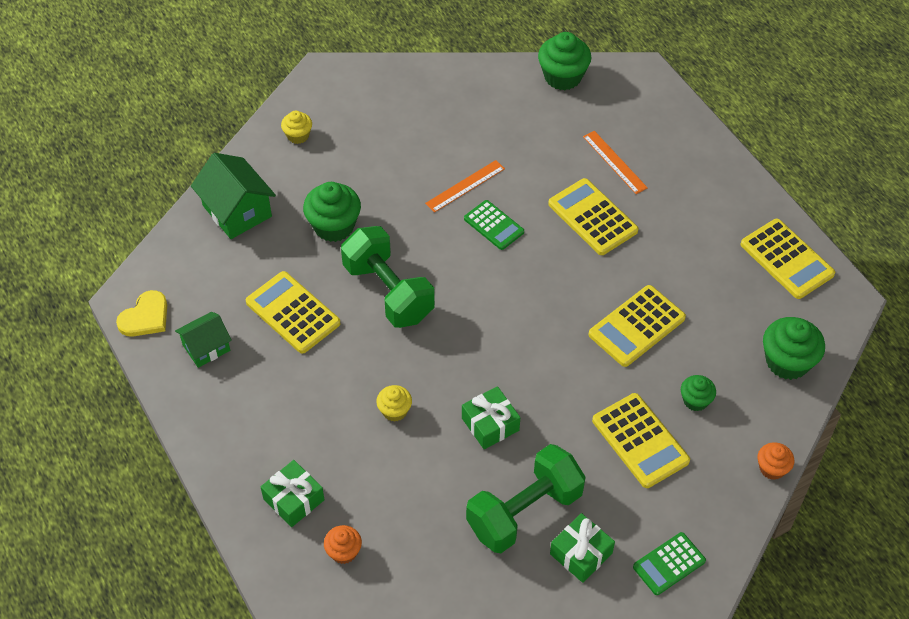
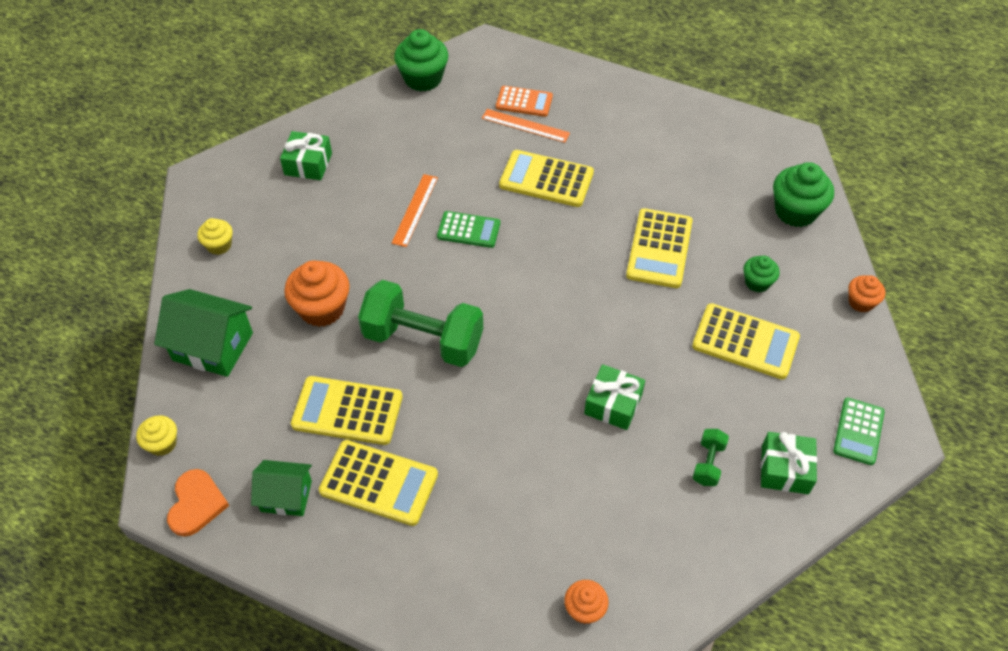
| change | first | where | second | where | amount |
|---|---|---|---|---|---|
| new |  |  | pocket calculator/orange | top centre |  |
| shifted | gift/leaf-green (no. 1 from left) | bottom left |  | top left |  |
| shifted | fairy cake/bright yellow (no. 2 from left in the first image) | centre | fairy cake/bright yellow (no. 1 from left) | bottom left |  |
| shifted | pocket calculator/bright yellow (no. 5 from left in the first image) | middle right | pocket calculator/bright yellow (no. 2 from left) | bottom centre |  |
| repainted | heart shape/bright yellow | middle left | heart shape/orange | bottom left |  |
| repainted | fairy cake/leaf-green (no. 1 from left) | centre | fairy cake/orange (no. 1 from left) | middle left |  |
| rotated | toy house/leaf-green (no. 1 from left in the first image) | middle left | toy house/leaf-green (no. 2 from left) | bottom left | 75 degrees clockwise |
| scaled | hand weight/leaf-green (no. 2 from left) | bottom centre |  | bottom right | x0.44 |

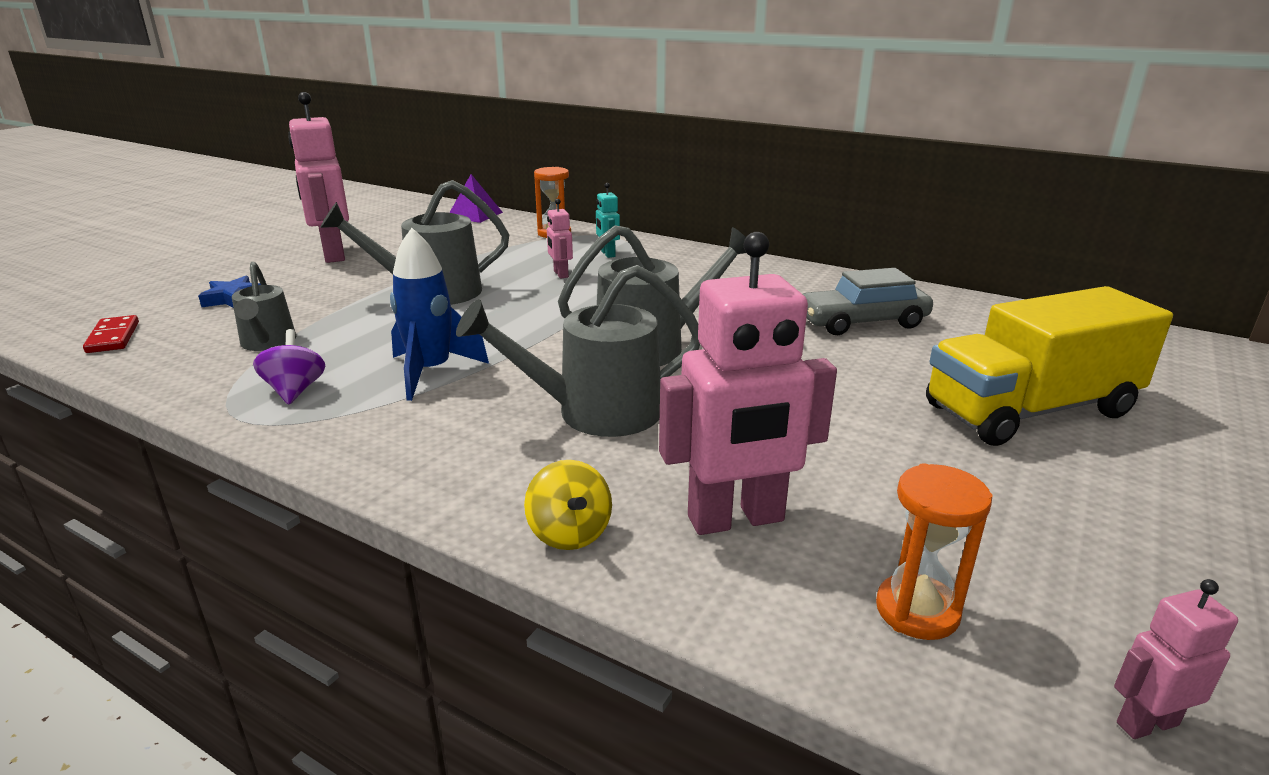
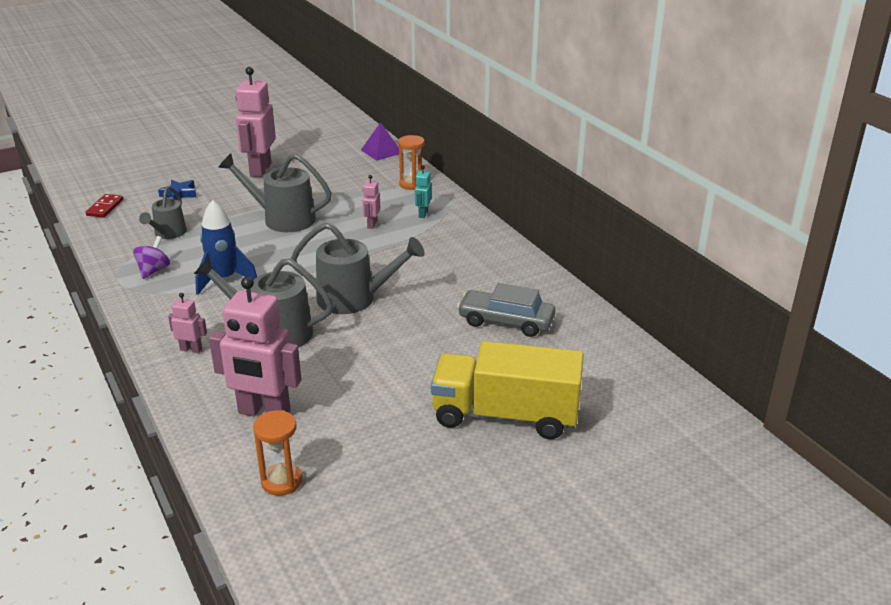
| change | first | where | second | where | amount |
|---|---|---|---|---|---|
| gone | toy top/bright yellow | centre |  |  |  |
| shifted | robot figure/pink (no. 4 from left in the first image) | bottom right | robot figure/pink (no. 1 from left) | middle left |  |

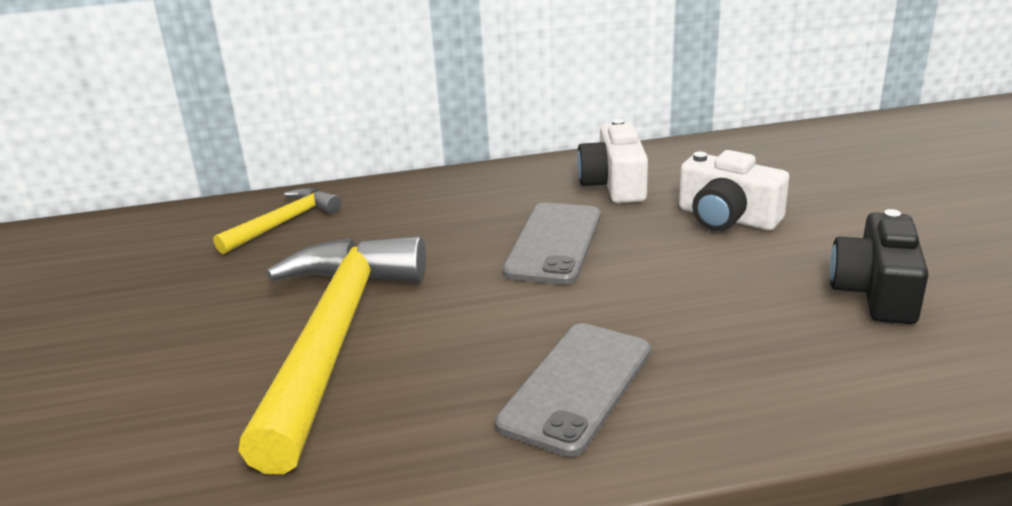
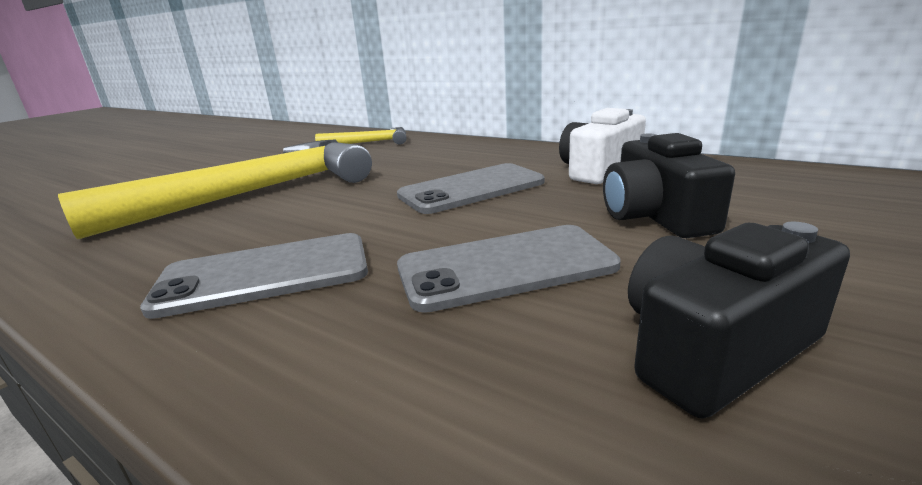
| change | first | where | second | where | amount |
|---|---|---|---|---|---|
| new |  |  | mobile phone/gray (no. 3 from left) | centre |  |
| repainted | camera/pure white (no. 2 from left) | middle right | camera/black (no. 1 from left) | middle right |  |

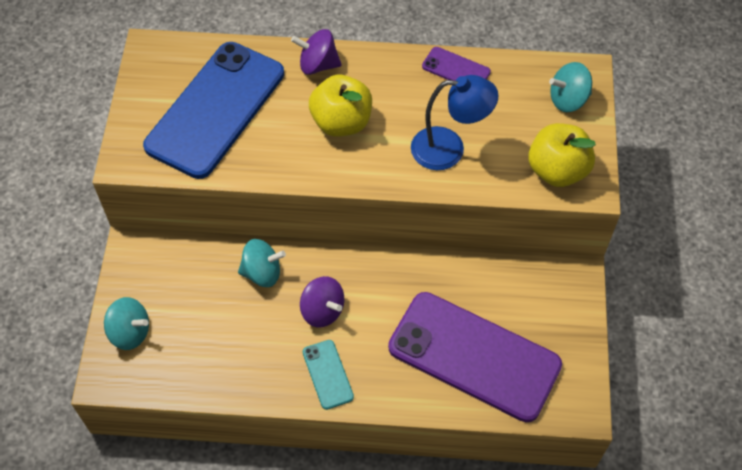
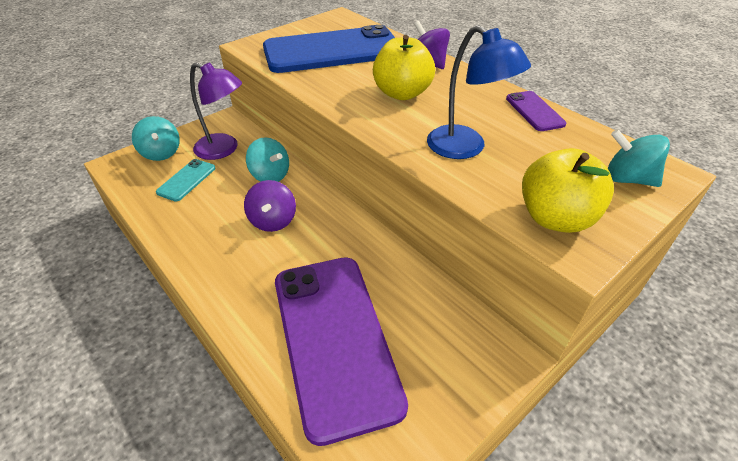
| change | first | where | second | where | amount |
|---|---|---|---|---|---|
| new |  |  | reading lamp/purple | top left |  |
| shifted | mobile phone/teal | bottom centre |  | middle left |  |

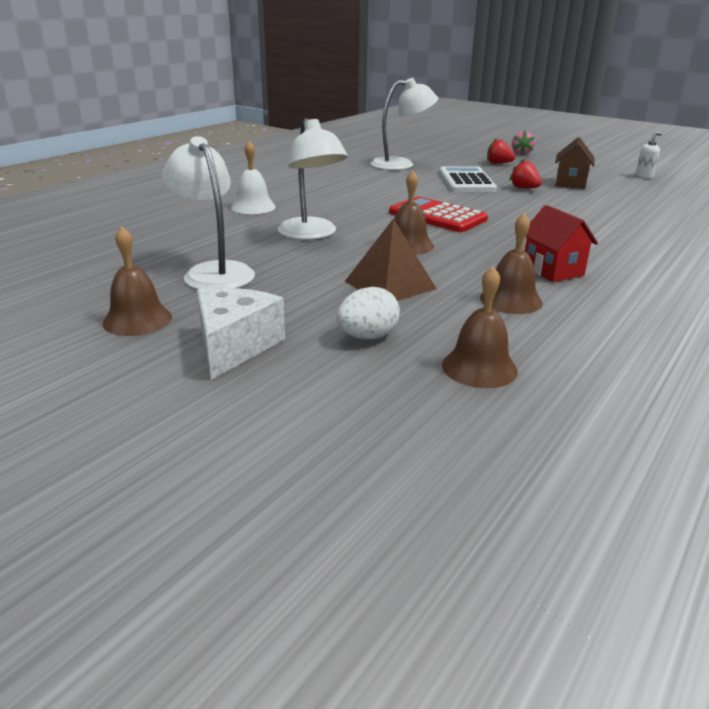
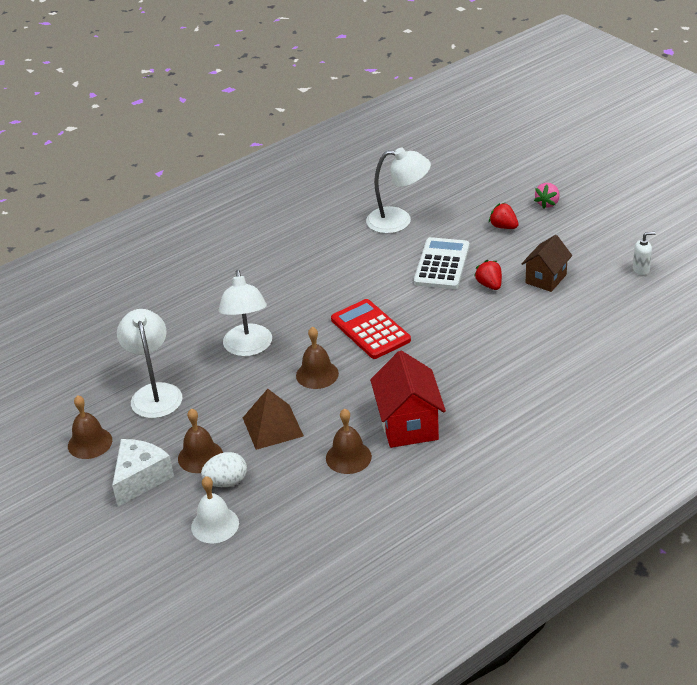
| change | first | where | second | where | amount |
|---|---|---|---|---|---|
| shifted | bell/pure white | top centre |  | bottom left |  |
| shifted | bell/brown (no. 3 from left in the first image) | middle right | bell/brown (no. 2 from left) | middle left |  |
| scaled | toy house/red | middle right |  | centre | x1.50 |

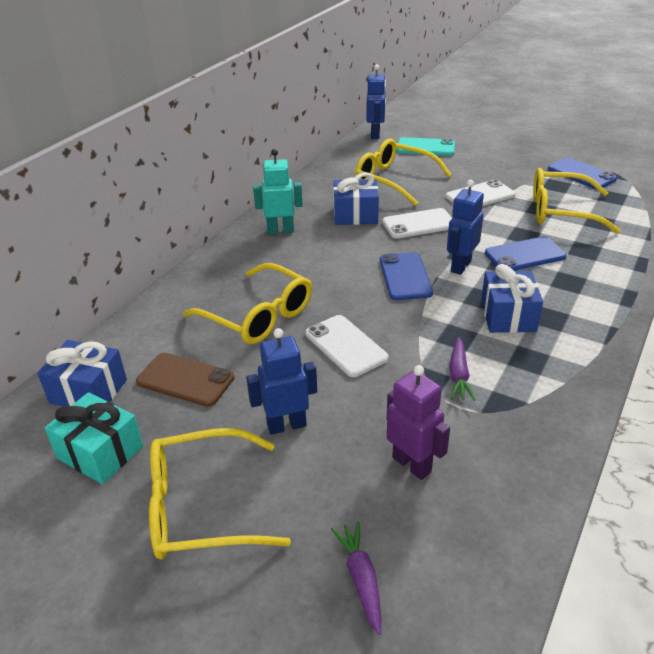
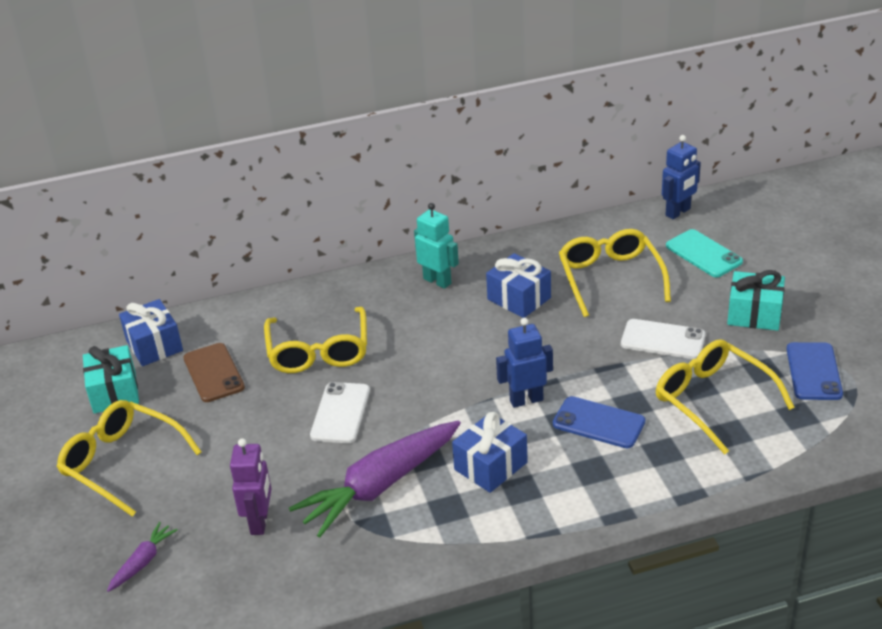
| change | first | where | second | where | amount |
|---|---|---|---|---|---|
| gone | robot figure/blue (no. 1 from left) | centre |  |  |  |
| gone | mobile phone/blue (no. 1 from left) | centre |  |  |  |
| gone | mobile phone/pure white (no. 2 from left) | centre |  |  |  |
| new |  |  | gift/teal (no. 2 from left) | middle right |  |
| scaled | toy carrot/purple (no. 2 from left) | middle right |  | bottom centre | x2.22 |

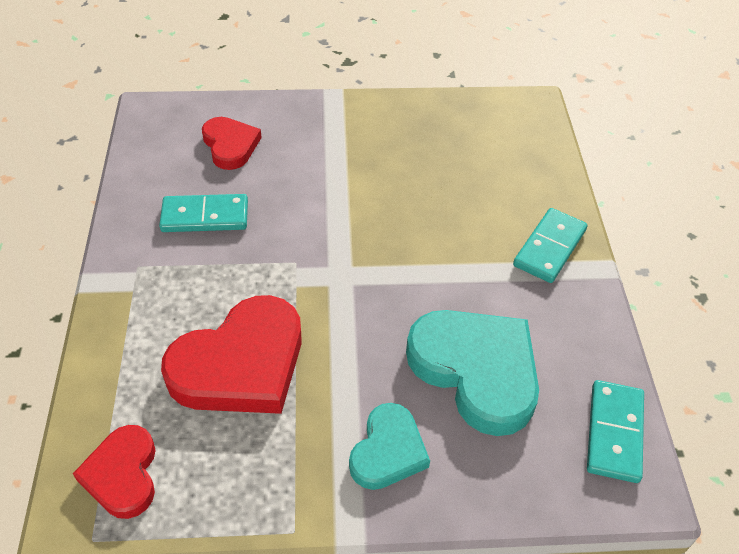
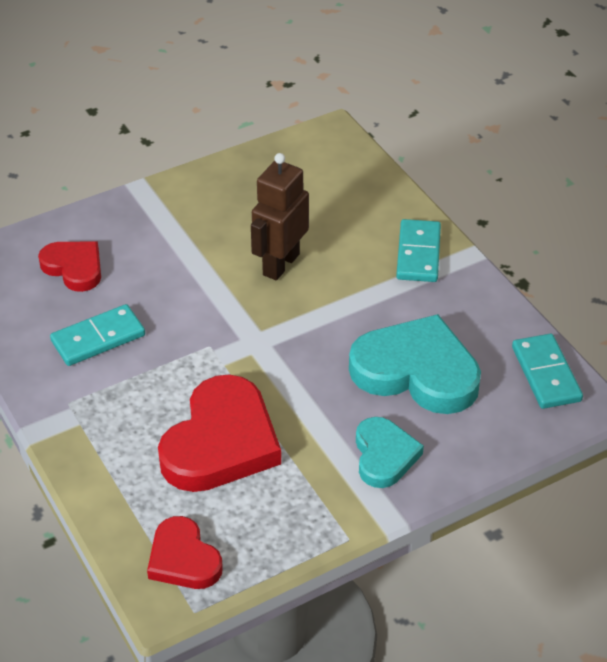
| change | first | where | second | where | amount |
|---|---|---|---|---|---|
| new |  |  | robot figure/brown | top centre |  |

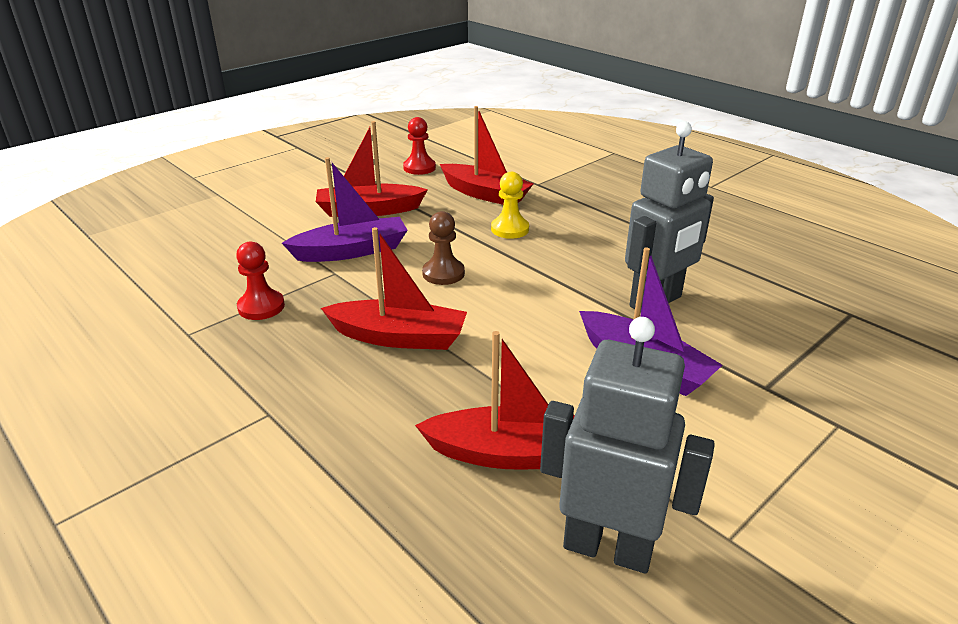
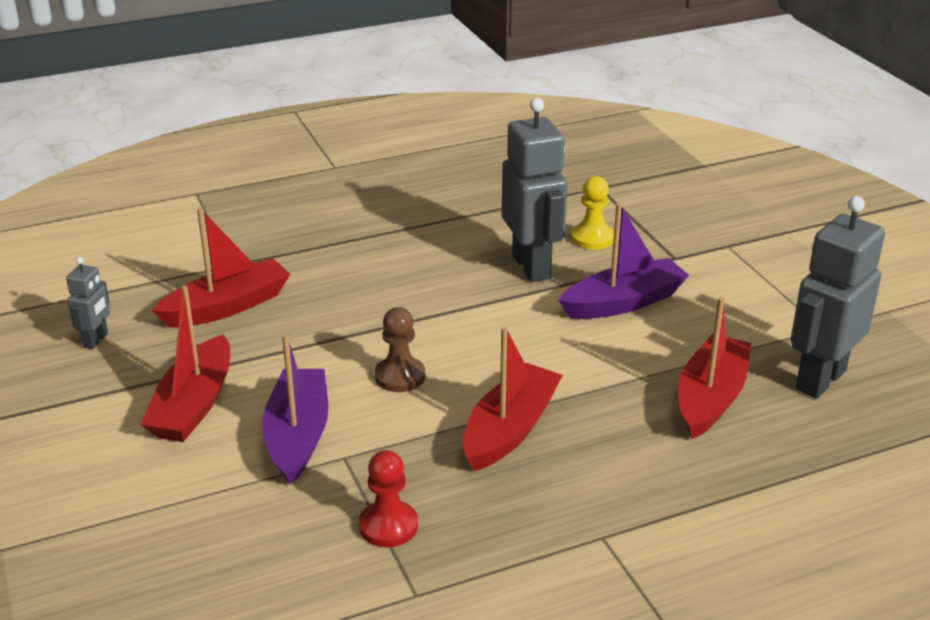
| change | first | where | second | where | amount |
|---|---|---|---|---|---|
| shifted | game pawn/bright yellow | top centre |  | centre |  |
| swapped | game pawn/red (no. 2 from left) | top centre | robot figure/gray (no. 1 from left) | middle left |  |

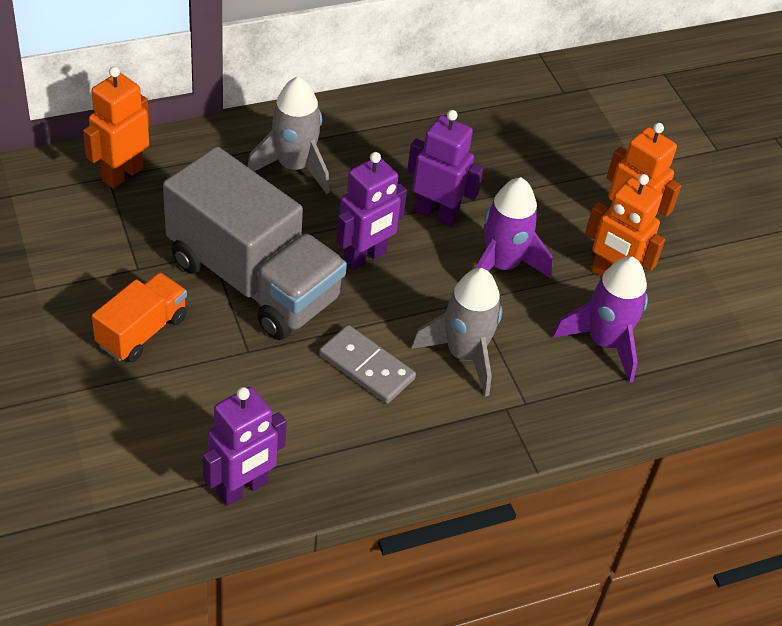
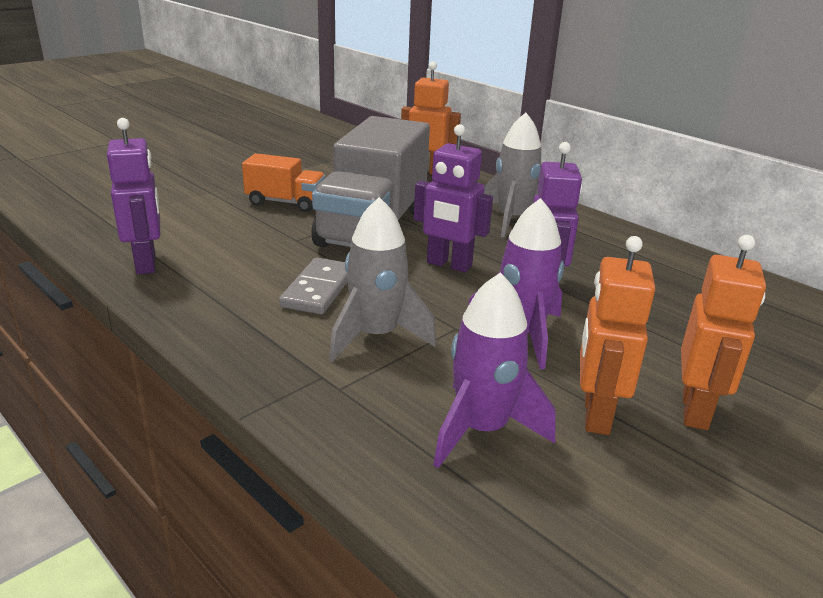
| change | first | where | second | where | amount |
|---|---|---|---|---|---|
| rotated | robot figure/purple (no. 1 from left) | bottom left |  | top left | 135 degrees counterclockwise |

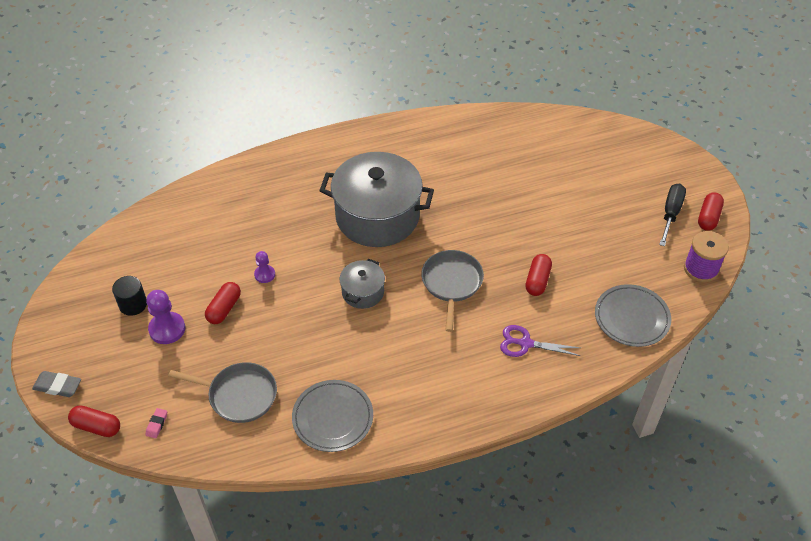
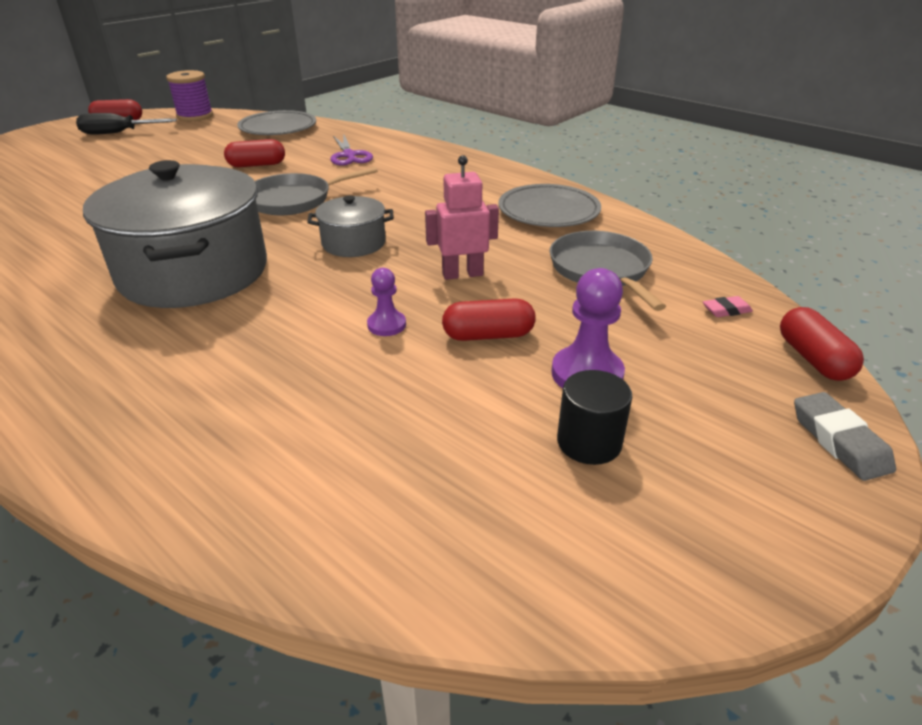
| change | first | where | second | where | amount |
|---|---|---|---|---|---|
| new |  |  | robot figure/pink | top centre |  |

